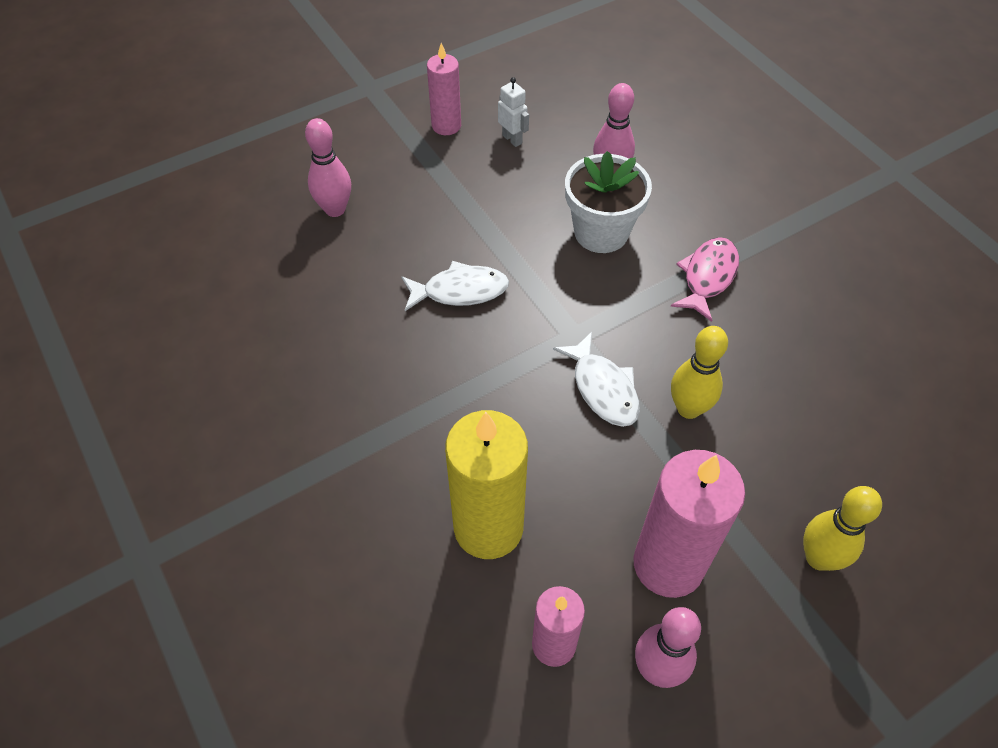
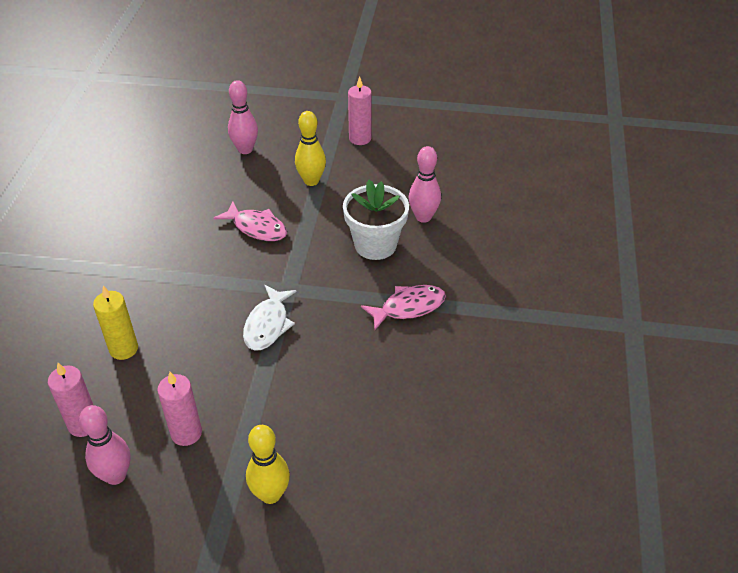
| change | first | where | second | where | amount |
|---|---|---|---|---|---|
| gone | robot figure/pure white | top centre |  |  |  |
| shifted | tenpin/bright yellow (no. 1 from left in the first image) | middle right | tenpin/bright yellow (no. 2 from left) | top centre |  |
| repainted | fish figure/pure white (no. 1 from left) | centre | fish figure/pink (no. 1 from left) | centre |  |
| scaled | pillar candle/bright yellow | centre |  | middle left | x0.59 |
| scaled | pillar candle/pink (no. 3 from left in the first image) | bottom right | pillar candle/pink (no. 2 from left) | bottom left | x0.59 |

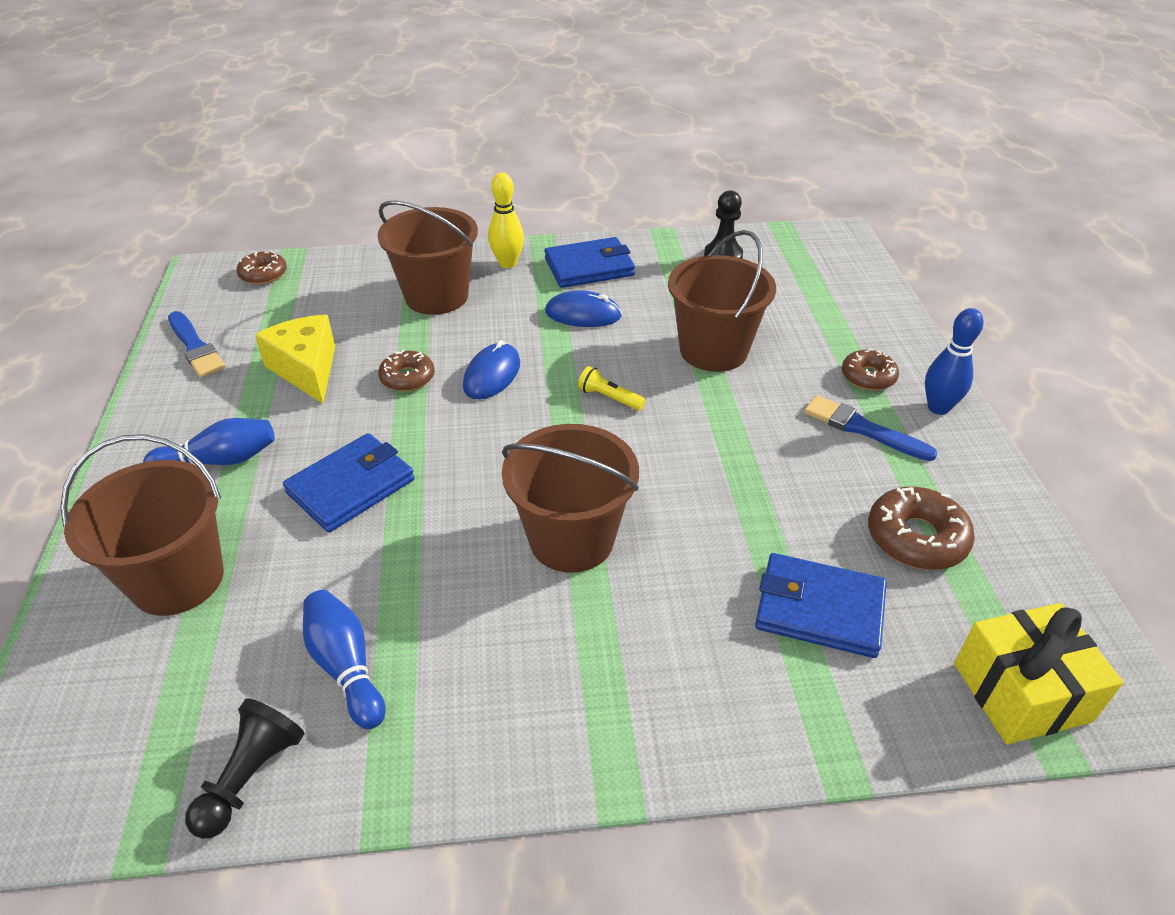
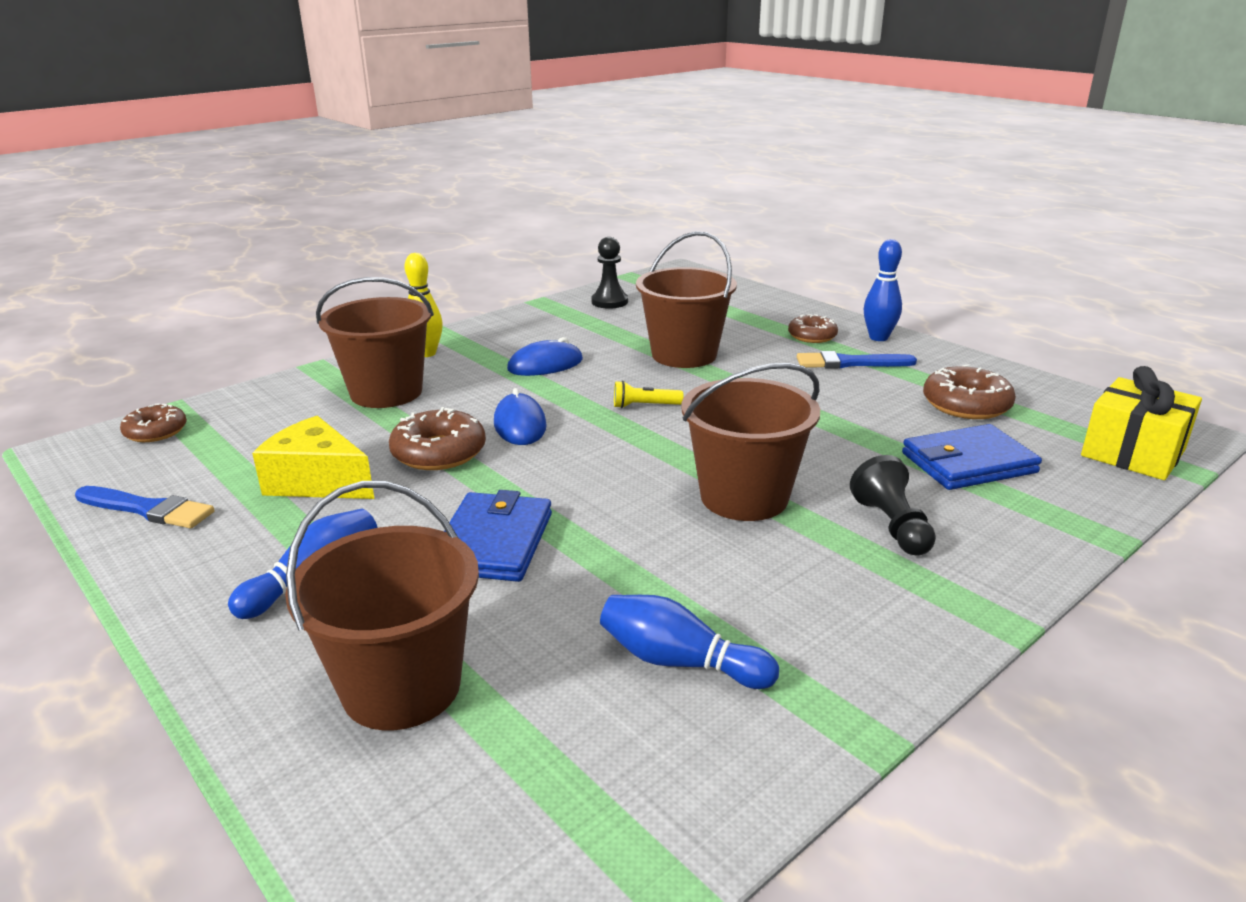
| change | first | where | second | where | amount |
|---|---|---|---|---|---|
| gone | wallet/blue (no. 2 from left) | top centre |  |  |  |
| shifted | game pawn/black (no. 1 from left in the first image) | bottom left | game pawn/black (no. 2 from left) | middle right |  |
| scaled | doughnut/brown (no. 2 from left) | centre |  | centre | x1.50 |

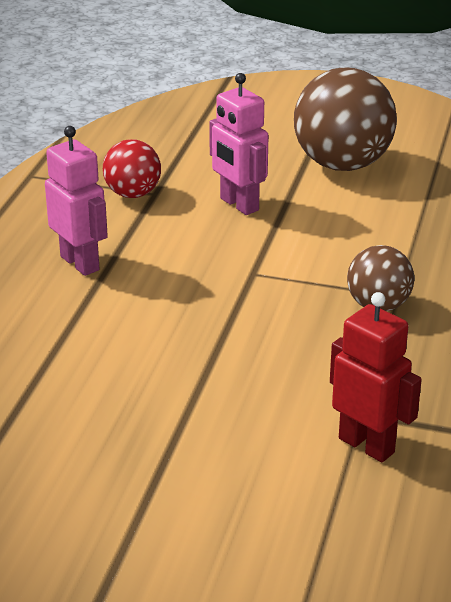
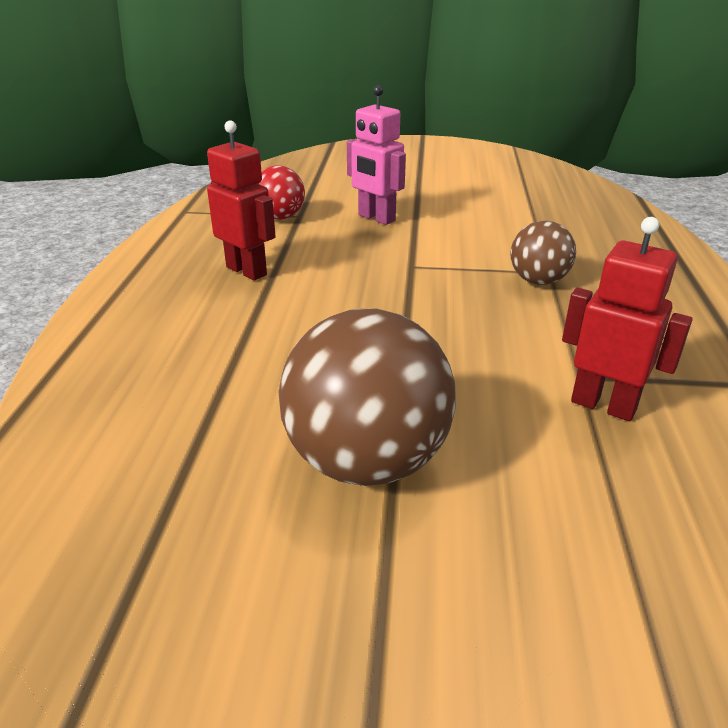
| change | first | where | second | where | amount |
|---|---|---|---|---|---|
| shifted | ball/brown (no. 1 from left) | top right |  | centre |  |
| repainted | robot figure/pink (no. 1 from left) | middle left | robot figure/red (no. 1 from left) | top left |  |

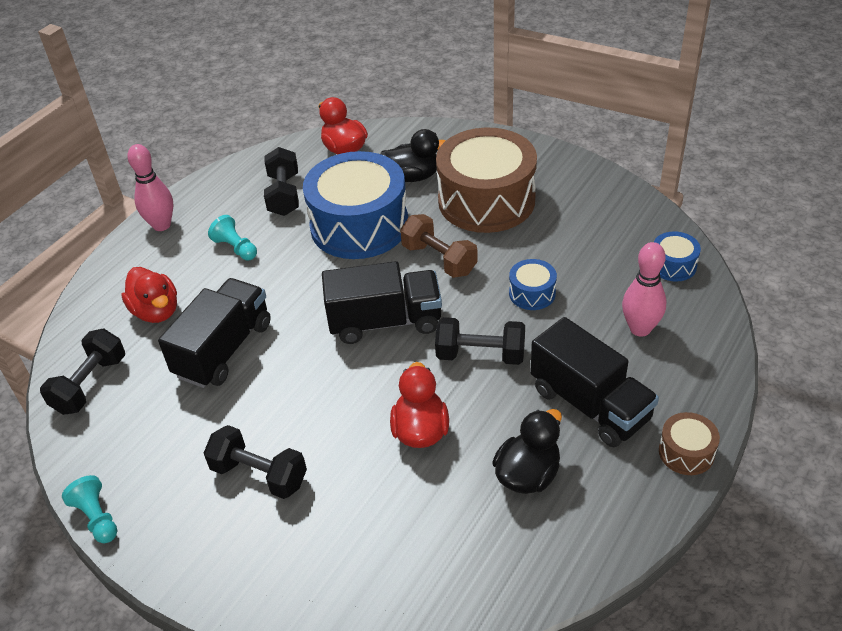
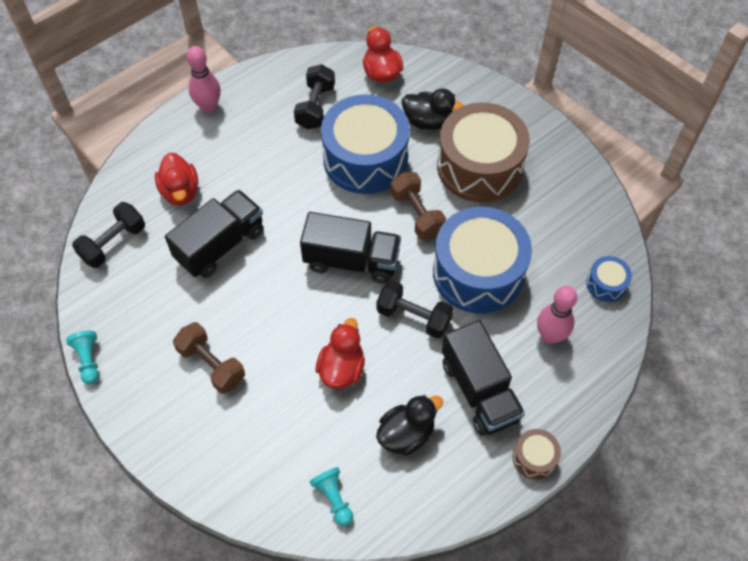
| change | first | where | second | where | amount |
|---|---|---|---|---|---|
| shifted | game pawn/teal (no. 2 from left) | middle left |  | bottom centre |  |
| repainted | hand weight/black (no. 2 from left) | bottom left | hand weight/brown (no. 1 from left) | middle left |  |
| scaled | snare drum/blue (no. 2 from left) | centre |  | centre | x2.32 |

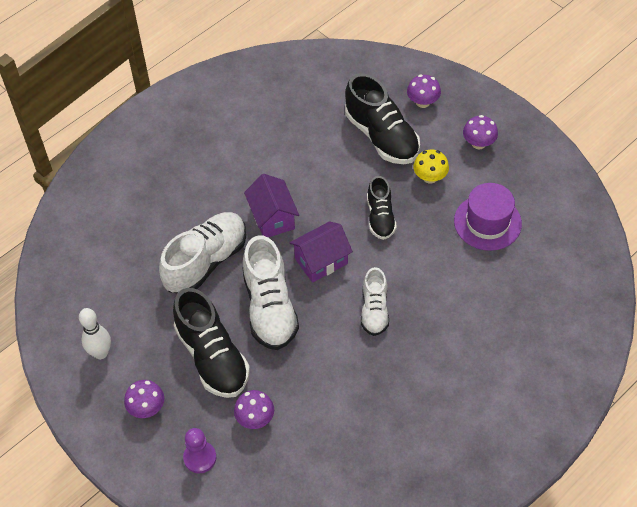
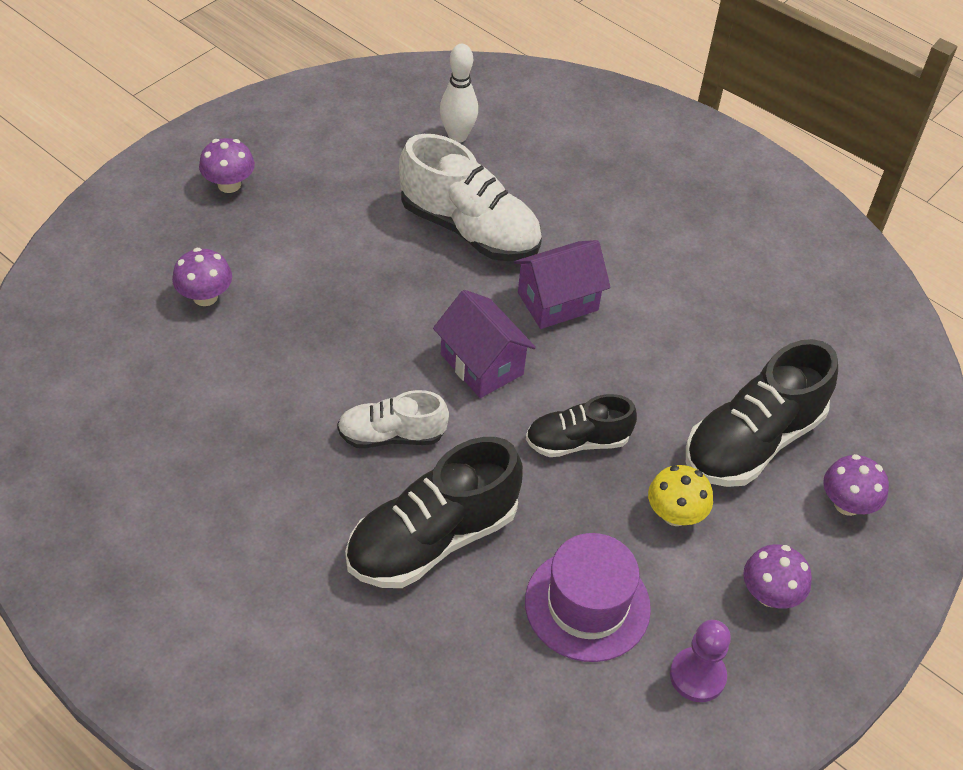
| change | first | where | second | where | amount |
|---|---|---|---|---|---|
| gone | sneaker/pure white (no. 2 from left) | centre |  |  |  |
| shifted | tenpin/pure white | middle left |  | top centre |  |
| shifted | sneaker/black (no. 1 from left) | bottom left |  | centre |  |
| shifted | game pawn/purple | bottom left |  | bottom right |  |

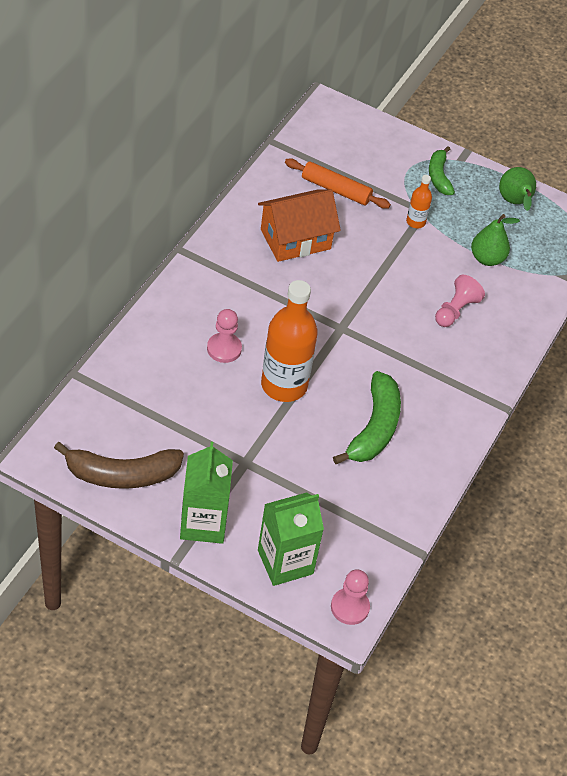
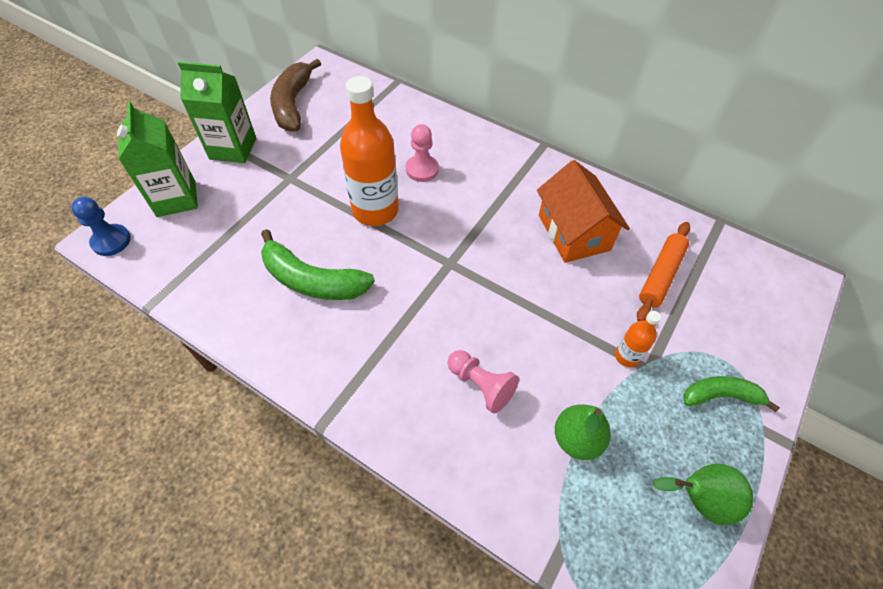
| change | first | where | second | where | amount |
|---|---|---|---|---|---|
| repainted | game pawn/pink (no. 2 from left) | bottom centre | game pawn/blue | middle left |  |

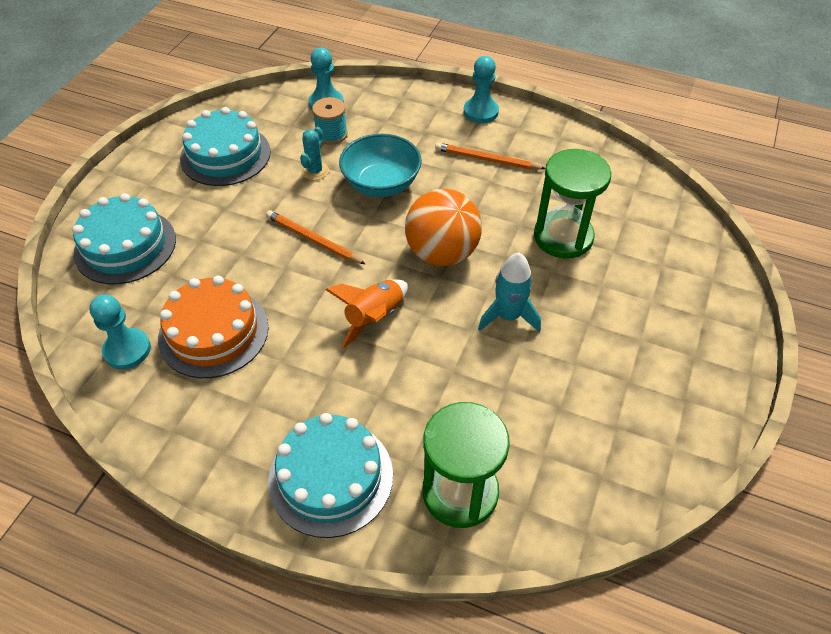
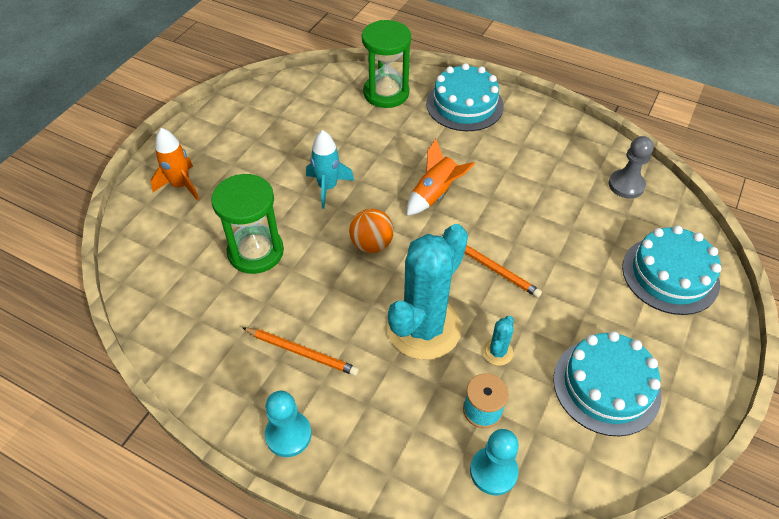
| change | first | where | second | where | amount |
|---|---|---|---|---|---|
| gone | gateau/orange | middle left |  |  |  |
| new |  |  | toy rocket/orange (no. 1 from left) | top left |  |
| swapped | deep dish/teal | top centre | prickly plant/teal (no. 1 from left) | centre |  |
| repainted | game pawn/teal (no. 1 from left) | middle left | game pawn/gray | top right |  |
| scaled | ball/orange | centre |  | centre | x0.64 |

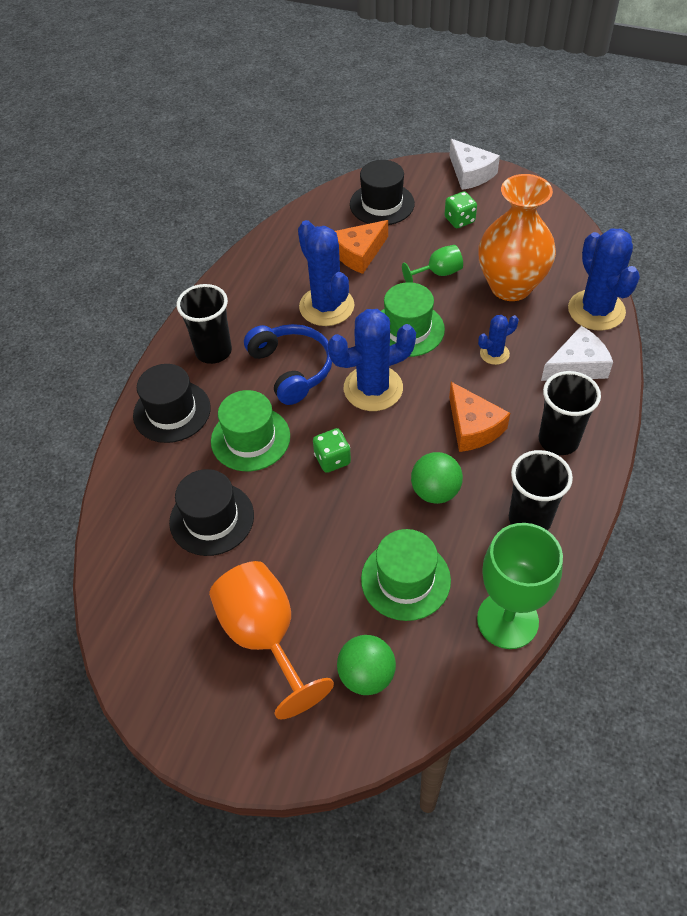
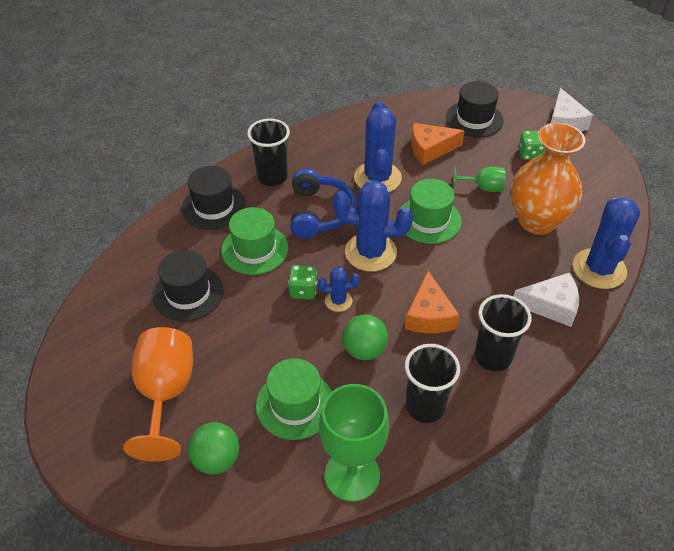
| change | first | where | second | where | amount |
|---|---|---|---|---|---|
| shifted | prickly plant/blue (no. 3 from left in the first image) | middle right | prickly plant/blue (no. 1 from left) | centre |  |

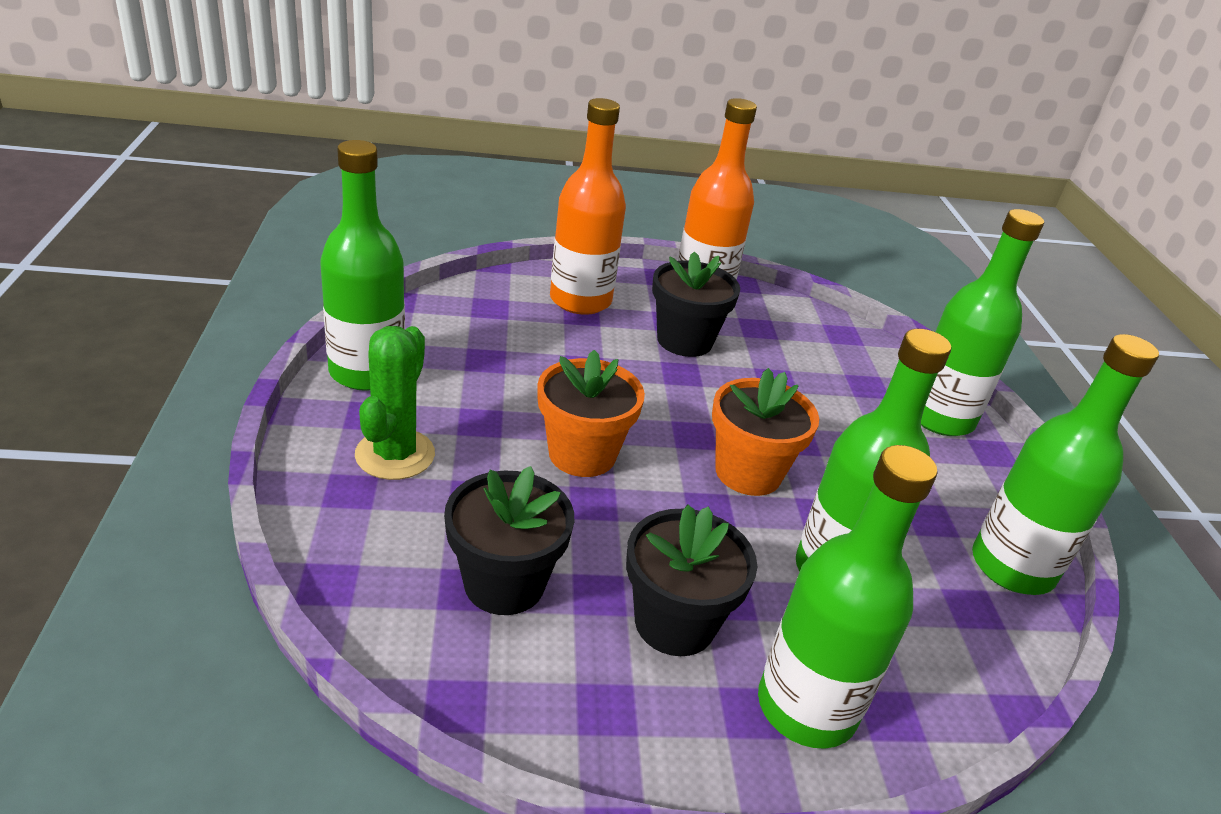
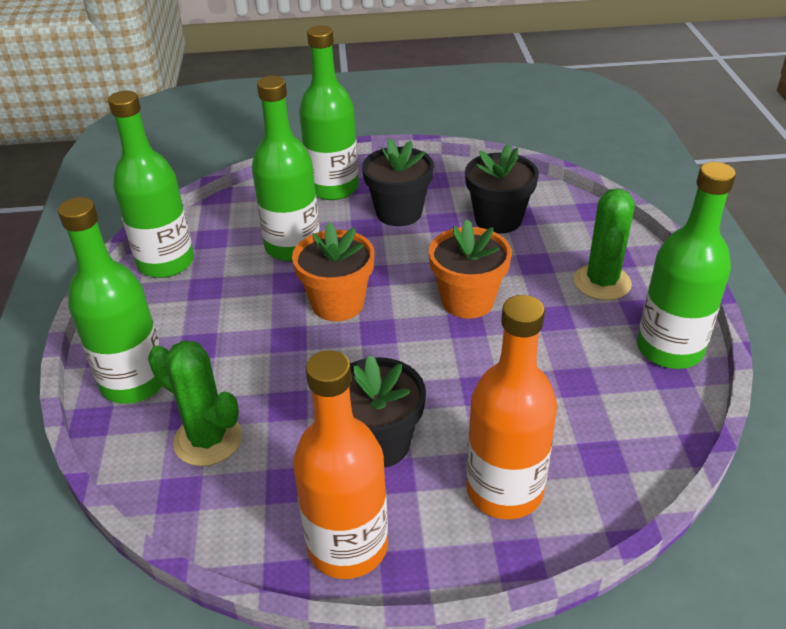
| change | first | where | second | where | amount |
|---|---|---|---|---|---|
| new |  |  | prickly plant/leaf-green (no. 1 from left) | middle left |  |

